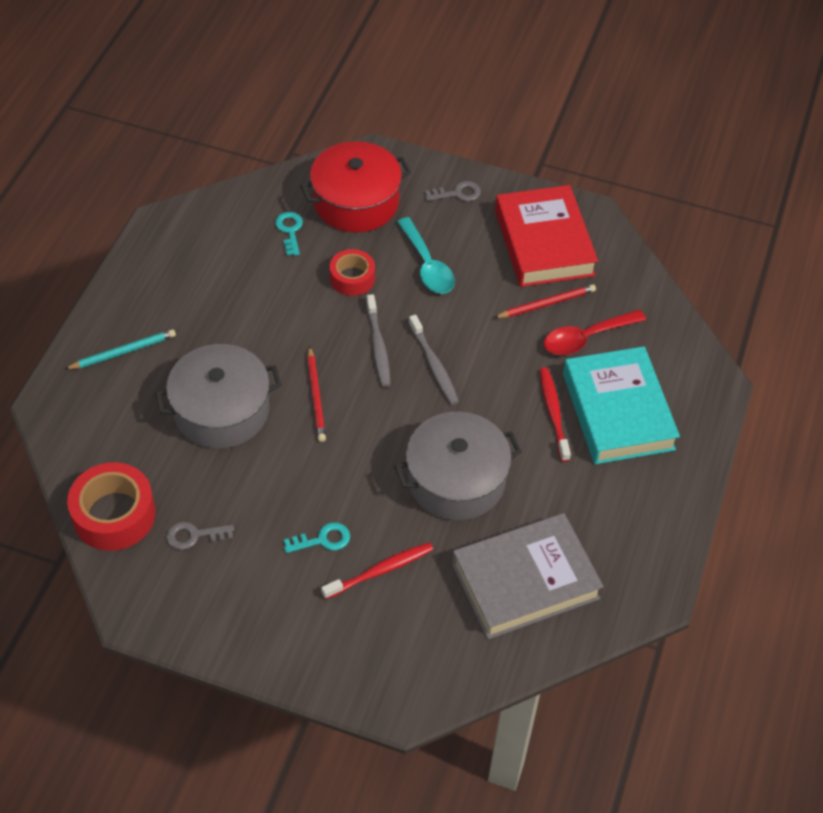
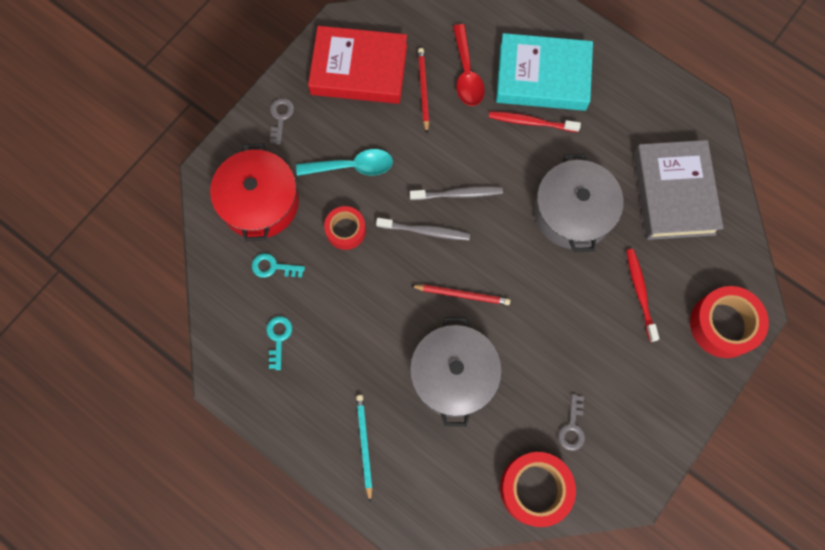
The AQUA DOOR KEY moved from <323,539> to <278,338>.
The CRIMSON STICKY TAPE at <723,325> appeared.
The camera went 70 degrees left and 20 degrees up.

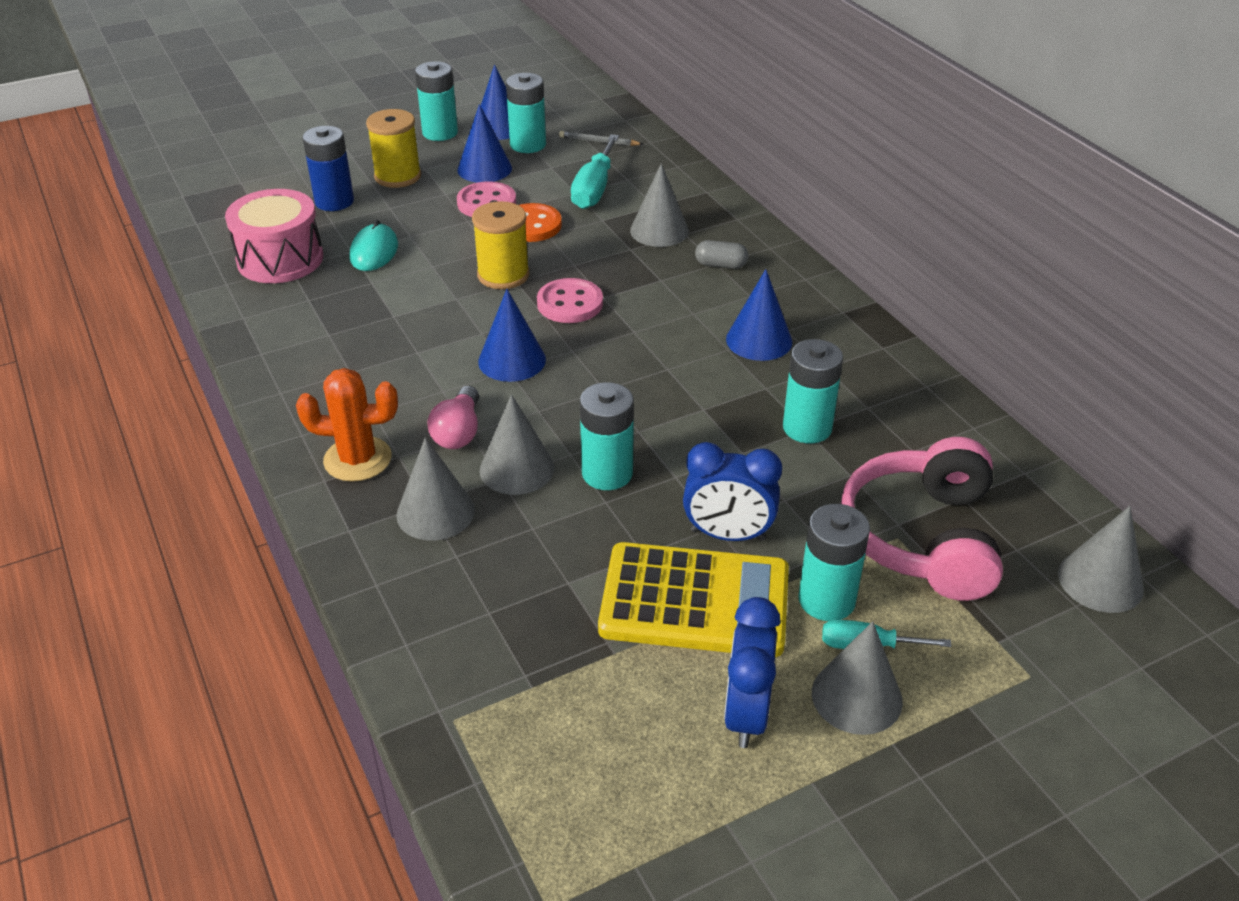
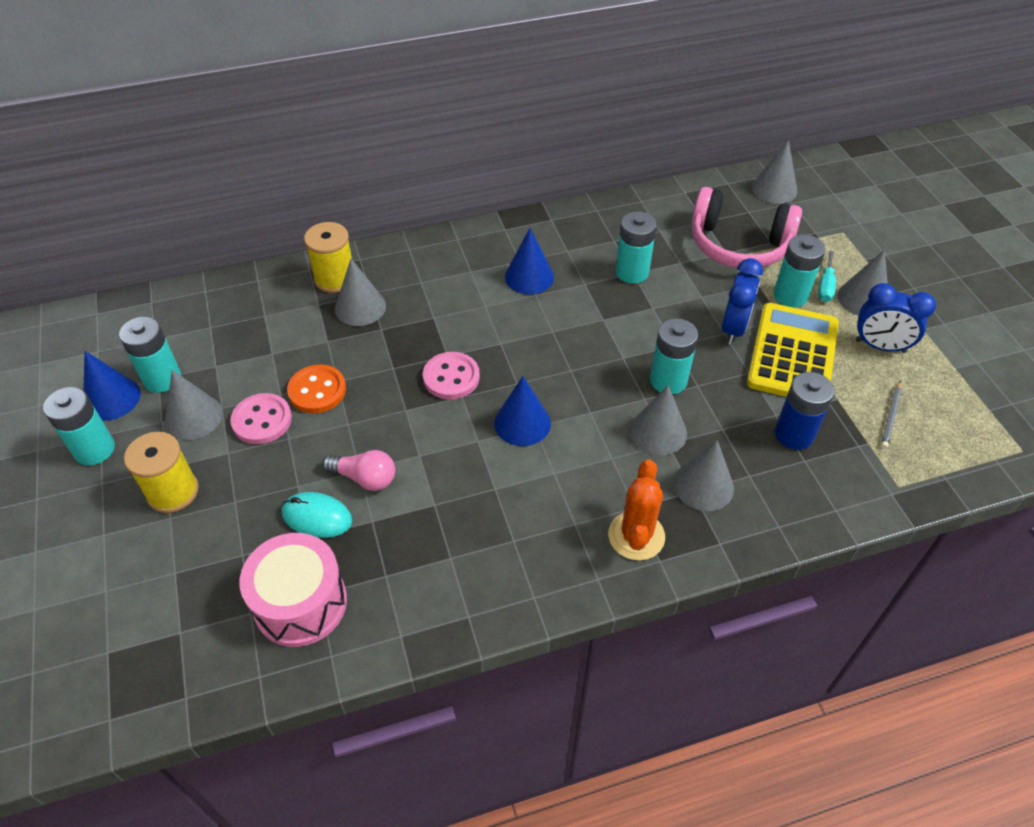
The BLUE CONE at <484,169> became the GREY CONE at <194,417>.
The BRIGHT YELLOW REEL OF THREAD moved from <503,275> to <335,278>.
The ROSE-PINK LIGHT BULB moved from <458,432> to <365,478>.
The BLUE AA BATTERY moved from <334,201> to <794,434>.
The GREY PENCIL moved from <599,141> to <891,416>.
The AQUA FLAT SCREWDRIVER at <594,189> disappeared.
The GREY PILL at <721,265> disappeared.
The camera went 80 degrees left and 10 degrees up.

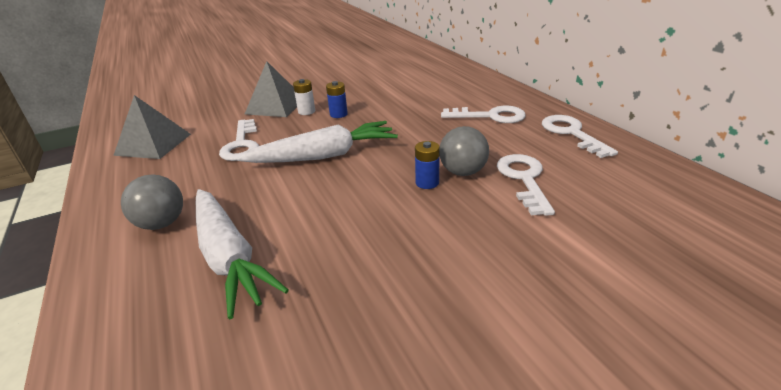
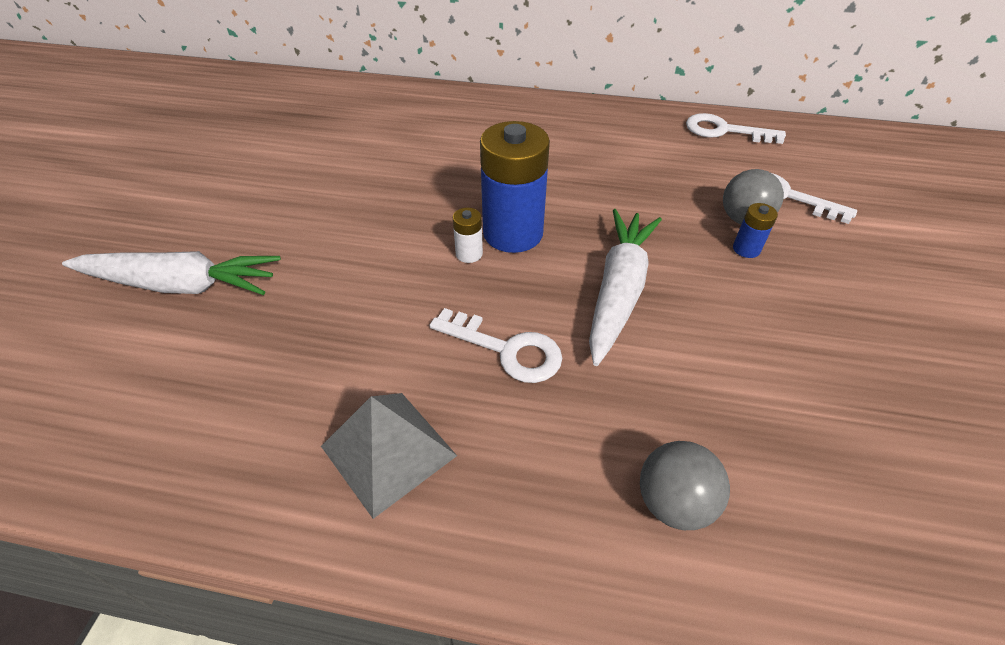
The PURE WHITE CARROT moved from <229,257> to <181,285>.
The BLUE AA BATTERY at <338,114> changed to 2.29 times the size.
The GREY PYRAMID at <275,106> disappeared.
The PURE WHITE DOOR KEY at <490,116> disappeared.
The camera went 55 degrees left and 15 degrees up.

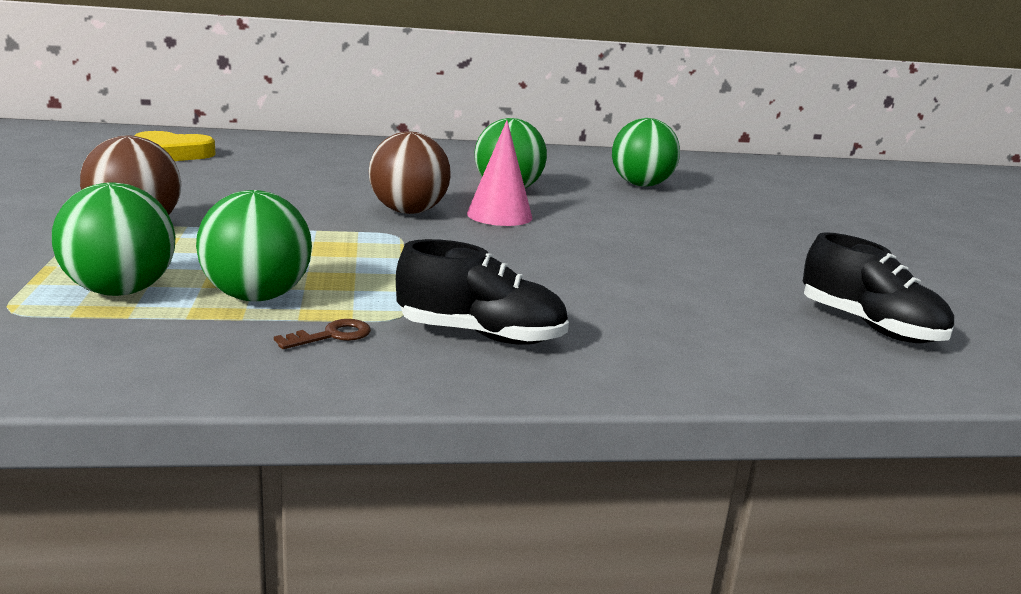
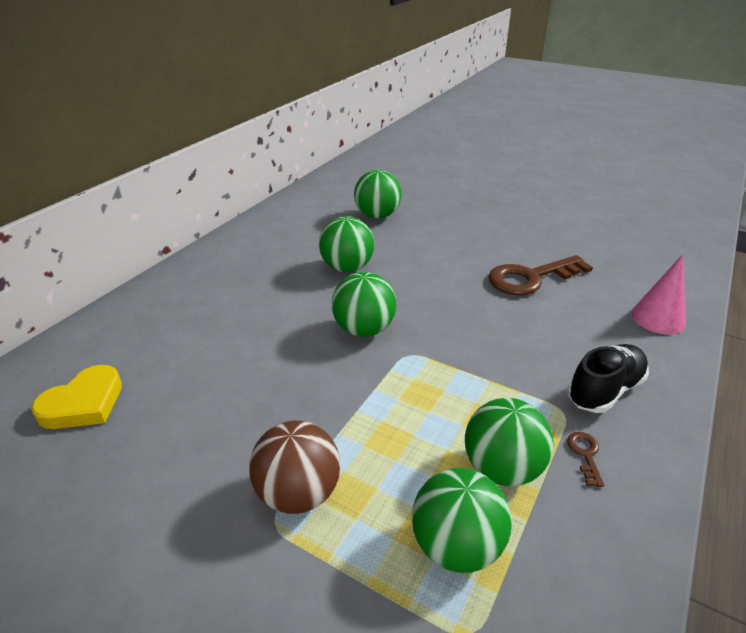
The RUSSET PLAY BALL at <408,212> became the LEAF-GREEN PLAY BALL at <364,329>.
The RUSSET DOOR KEY at <531,278> appeared.
The ROSE-PINK CONE moved from <499,215> to <658,318>.
The BLACK SNEAKER at <869,326> disappeared.
The camera went 50 degrees left and 15 degrees up.

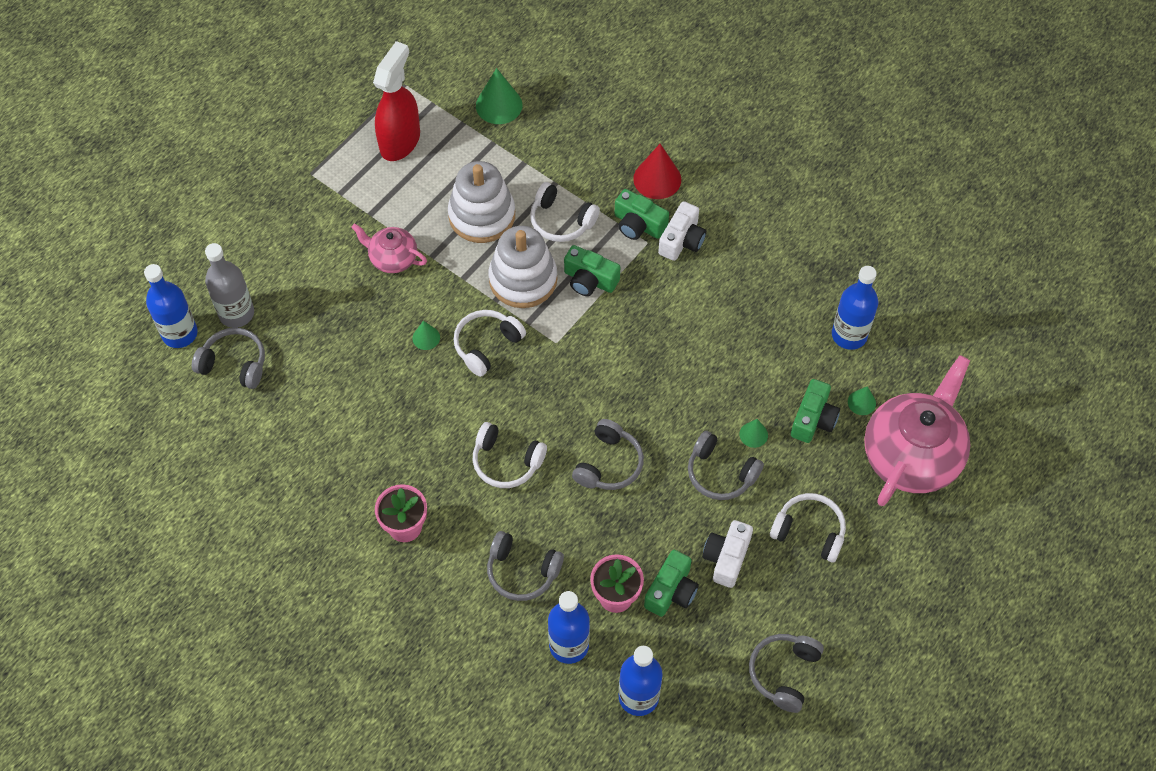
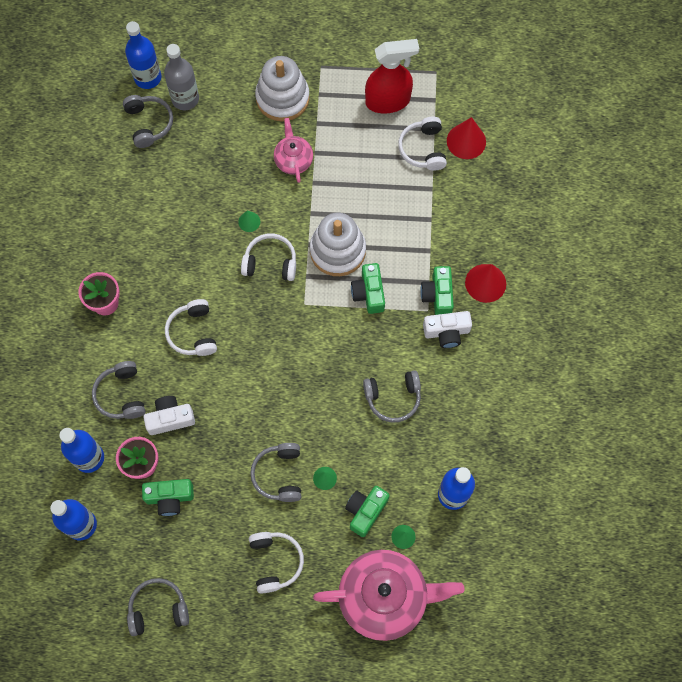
The PURE WHITE PHOTO CAMERA moved from <726,558> to <170,418>.
The PURE WHITE STACKING TOY moved from <482,215> to <282,98>.
The LEAF-GREEN PHOTO CAMERA at <813,419> turned 135 degrees clockwise.
The GREY OVER-EAR HEADPHONES moved from <608,464> to <393,398>.
The PURE WHITE OVER-EAR HEADPHONES moved from <561,221> to <423,149>.
The LEAF-GREEN CONE at <499,105> became the CRIMSON CONE at <466,141>.
The camera went 55 degrees right and 10 degrees up.

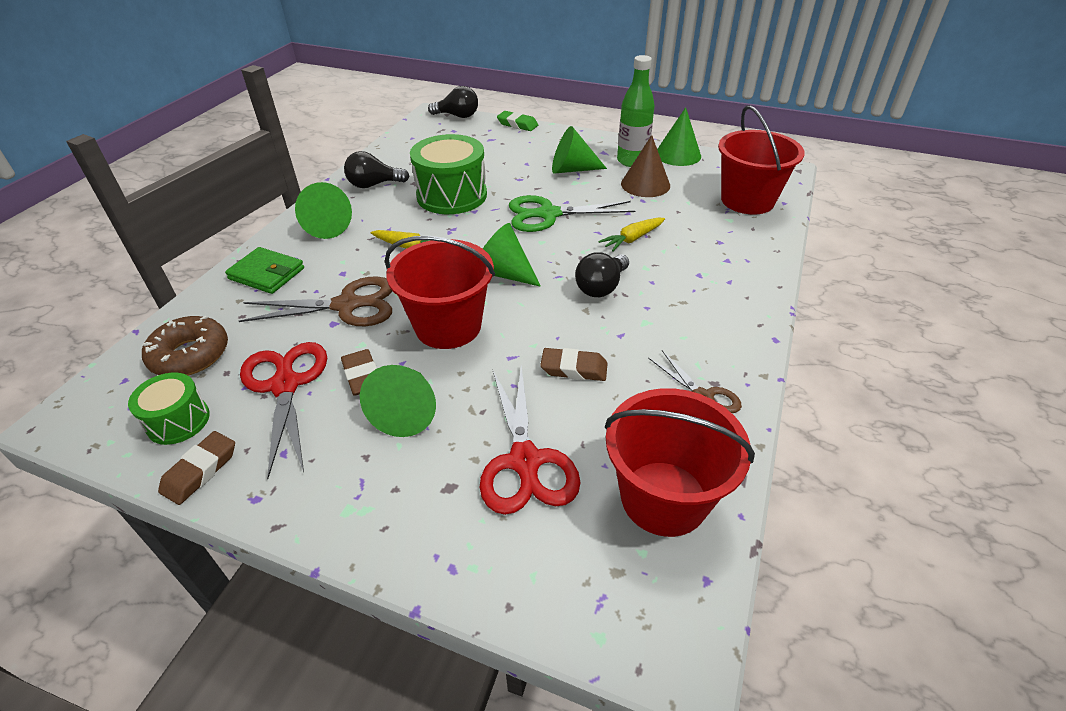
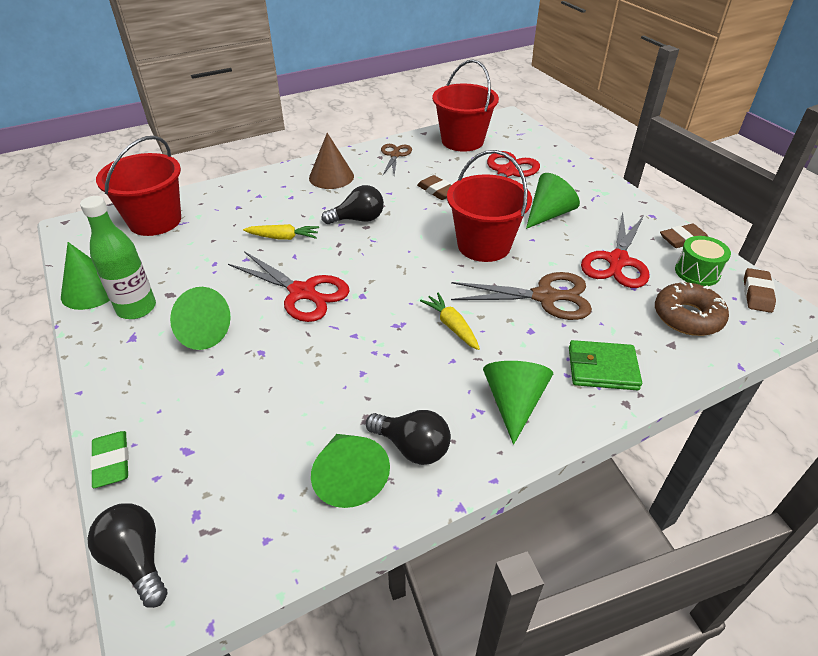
The LEAF-GREEN SHEARS at <548,214> became the CRIMSON SHEARS at <302,292>.
The RUSSET CONE moved from <645,184> to <331,177>.
The LEAF-GREEN CONE moved from <503,273> to <349,477>.
The RUSSET SHEARS at <347,305> turned 150 degrees clockwise.
The LEAF-GREEN WALLET at <267,274> turned 60 degrees counterclockwise.
The RUSSET PENCIL ERASER moved from <362,376> to <757,294>.
The LEAF-GREEN DRUM at <452,195> disappeared.
The camera went 140 degrees left and 0 degrees up.

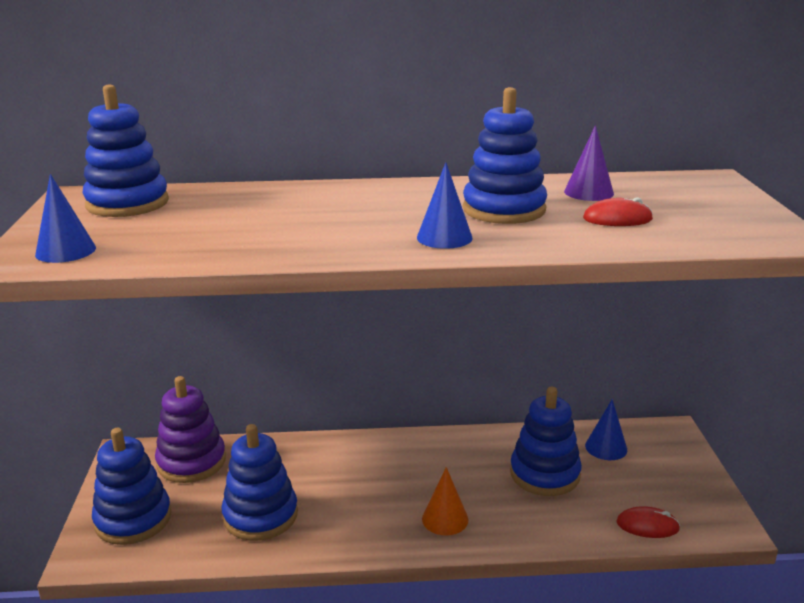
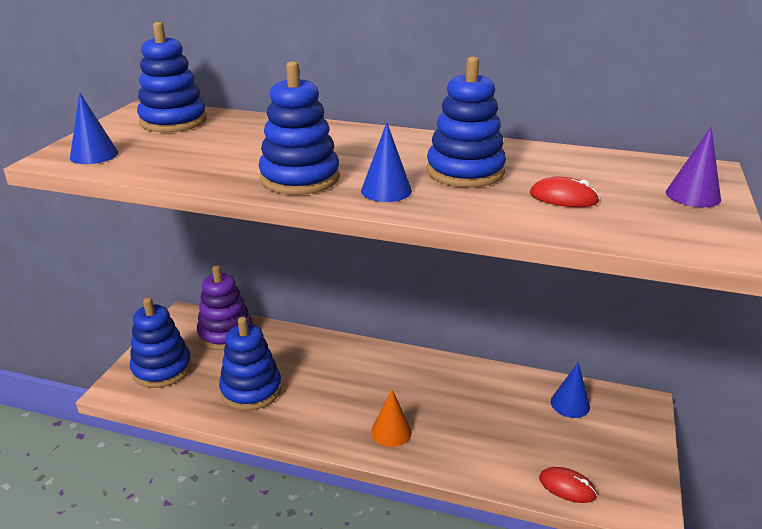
The BLUE STACKING TOY moved from <544,474> to <300,178>.
The VIOLET CONE moved from <588,192> to <693,195>.
The camera went 20 degrees right and 5 degrees up.

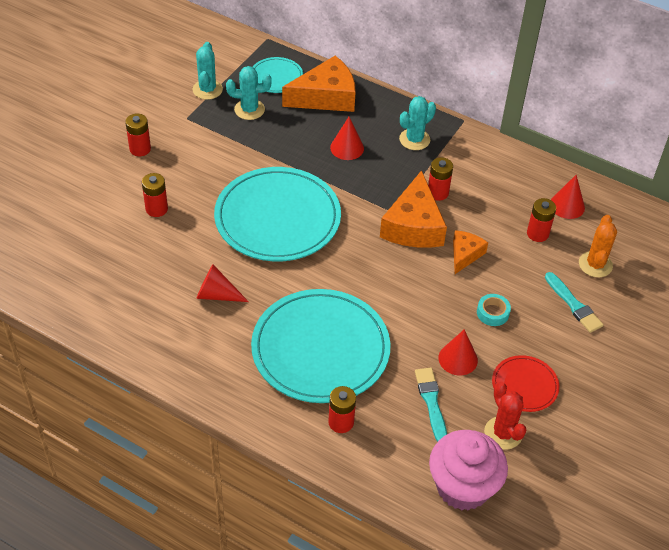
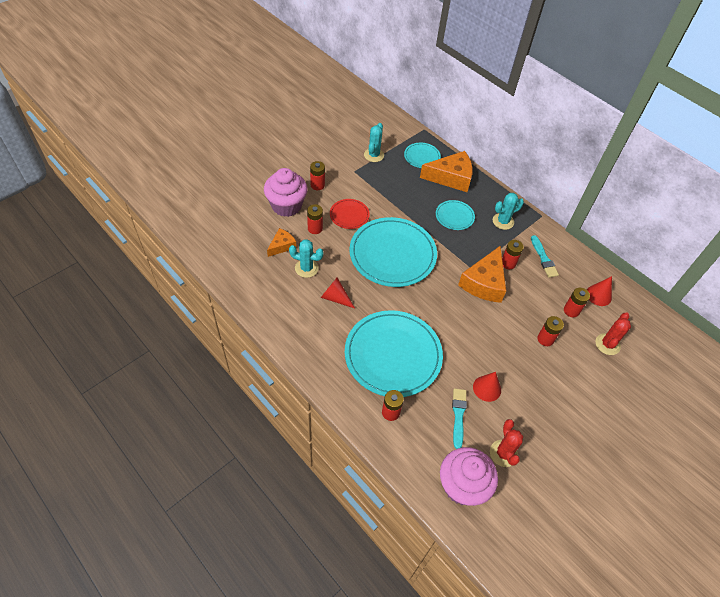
The ROSE-PINK MUFFIN at <286,206> appeared.
The ORANGE-COLOURED PIECE OF CHEESE moved from <465,254> to <282,246>.
The AQUA PRICKLY PLANT moved from <249,110> to <306,268>.
The CRIMSON PLATE moved from <524,385> to <349,215>.
The CRIMSON CONE at <347,148> was replaced by the AQUA PLATE at <454,216>.
The AQUA PAINT BRUSH moved from <573,305> to <543,258>.
The CRIMSON AA BATTERY at <545,339> appeared.
The ORANGE-COLOURED PRICKLY PLANT at <595,264> became the CRIMSON PRICKLY PLANT at <607,344>.
The AQUA STICKY TAPE at <492,313> disappeared.
The camera went 15 degrees right and 5 degrees up.

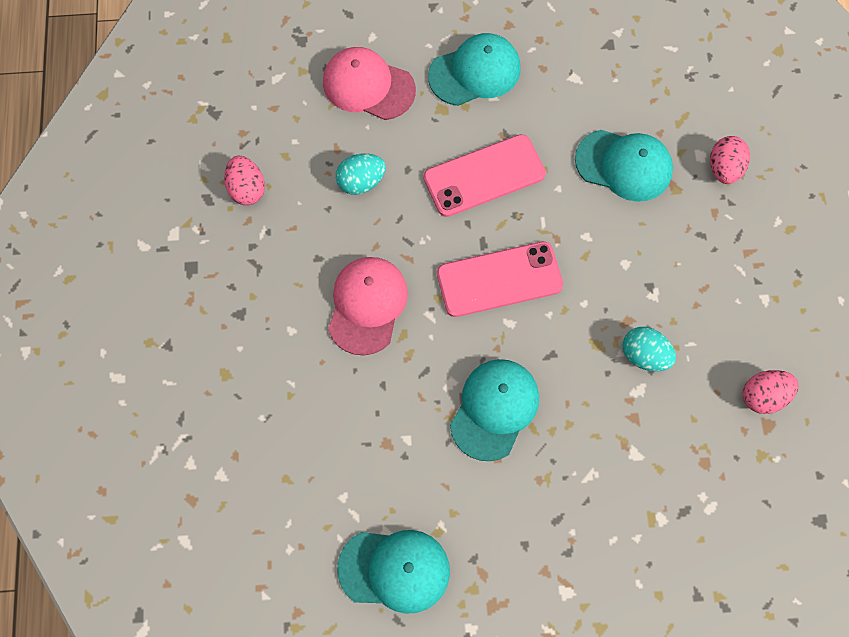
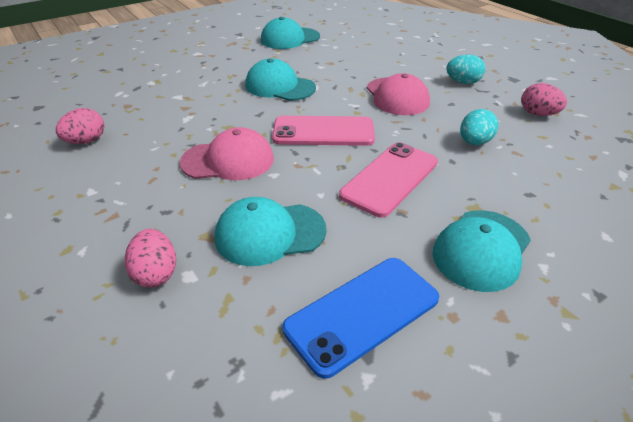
The ROSE-PINK PEAKED CAP moved from <368,86> to <228,160>.
The AQUA PEAKED CAP at <494,409> turned 120 degrees clockwise.
The ROSE-PINK MOBILE PHONE at <499,279> turned 45 degrees clockwise.
The BLUE MOBILE PHONE at <362,313> appeared.
The AQUA TOY EGG moved from <644,355> to <463,82>.
The camera went 150 degrees right and 30 degrees down.

